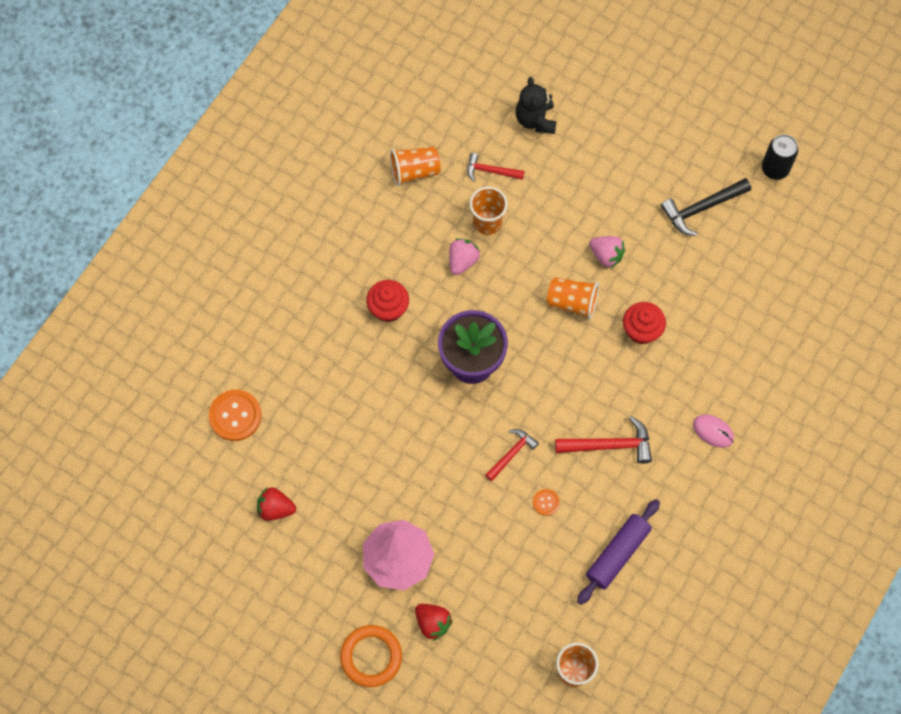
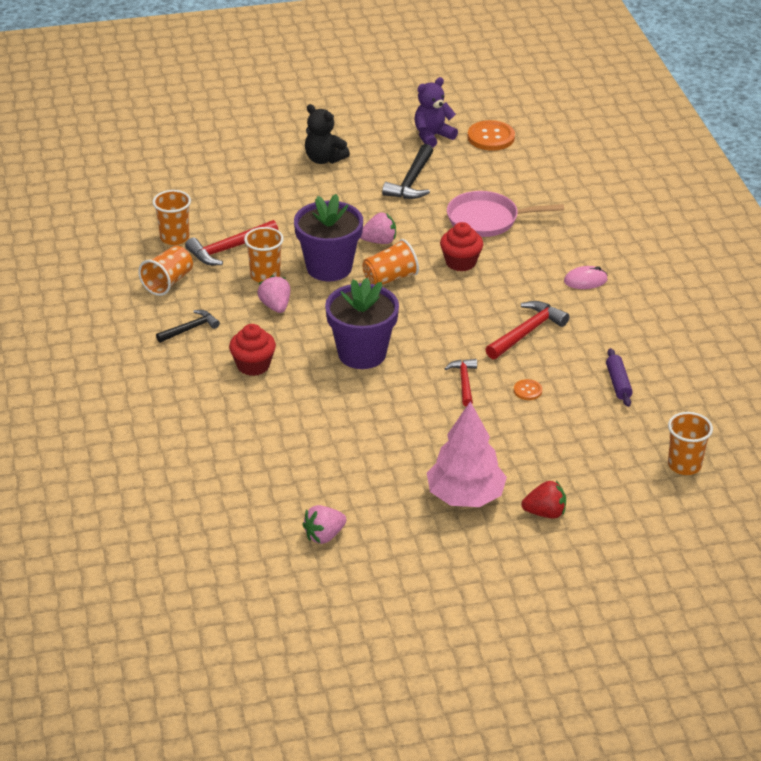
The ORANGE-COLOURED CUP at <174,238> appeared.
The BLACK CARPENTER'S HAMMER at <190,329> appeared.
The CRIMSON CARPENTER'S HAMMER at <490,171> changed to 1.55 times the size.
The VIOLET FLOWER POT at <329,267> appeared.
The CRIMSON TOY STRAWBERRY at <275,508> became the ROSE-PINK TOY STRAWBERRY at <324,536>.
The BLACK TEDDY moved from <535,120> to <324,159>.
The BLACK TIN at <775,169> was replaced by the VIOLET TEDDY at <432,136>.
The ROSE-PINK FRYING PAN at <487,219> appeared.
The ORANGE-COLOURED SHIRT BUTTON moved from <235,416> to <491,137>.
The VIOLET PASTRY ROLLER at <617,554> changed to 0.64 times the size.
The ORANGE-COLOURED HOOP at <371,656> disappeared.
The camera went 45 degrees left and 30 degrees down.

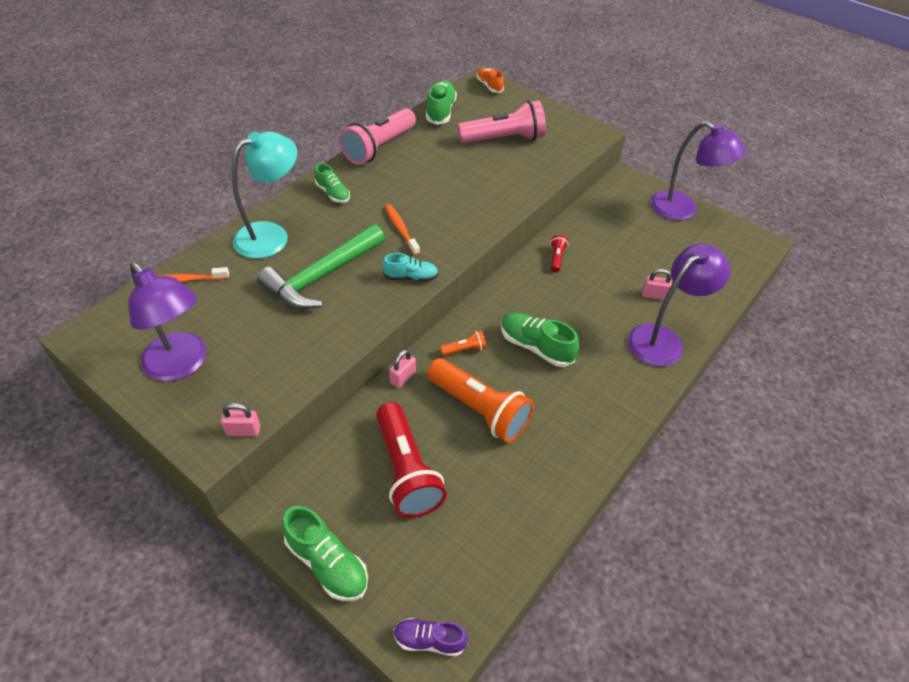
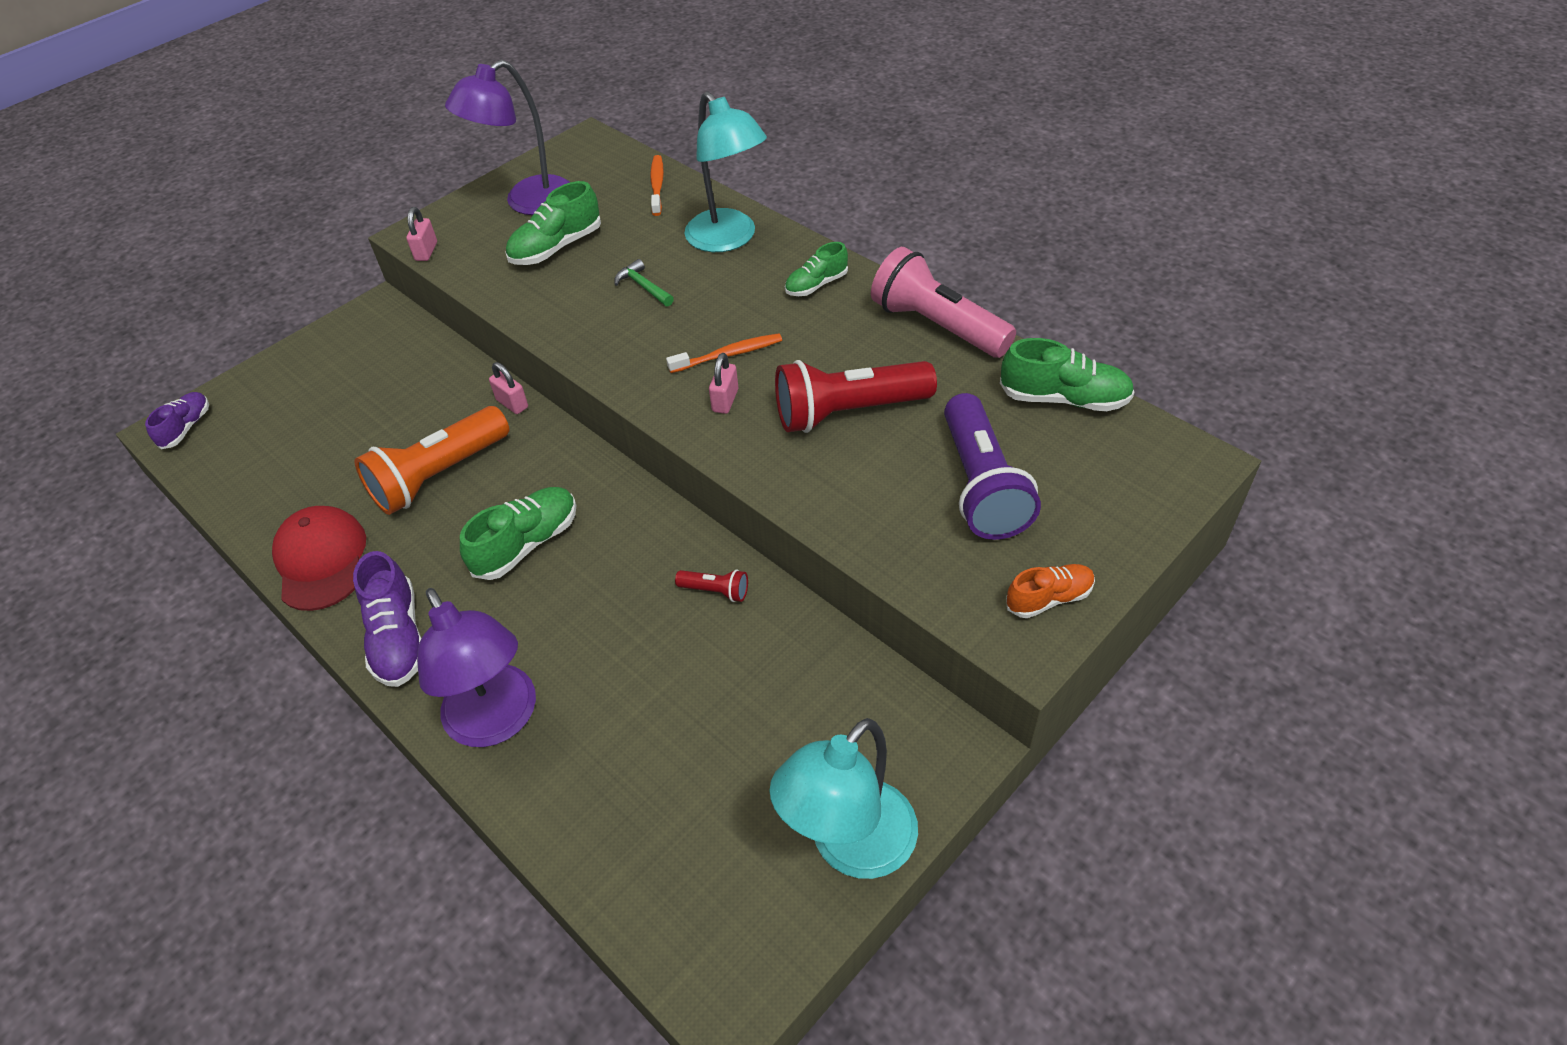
The CRIMSON PEAKED CAP at <321,560> appeared.
The VIOLET SNEAKER at <398,638> appeared.
The LEAF-GREEN SNEAKER moved from <327,563> to <556,247>.
The LEAF-GREEN CARPENTER'S HAMMER at <322,276> changed to 0.42 times the size.
The ROSE-PINK SMALL LOCK moved from <654,295> to <725,400>.
The VIOLET DESK LAMP at <682,210> became the AQUA DESK LAMP at <850,846>.
The CRIMSON FLASHLIGHT moved from <406,470> to <848,412>.
The ROSE-PINK FLASHLIGHT at <503,139> became the VIOLET FLASHLIGHT at <981,485>.
The ORANGE-COLOURED SNEAKER moved from <489,86> to <1049,598>.
The AQUA SNEAKER at <411,277> disappeared.
The ORANGE-COLOURED FLASHLIGHT at <464,350> disappeared.
The camera went 100 degrees right and 0 degrees up.

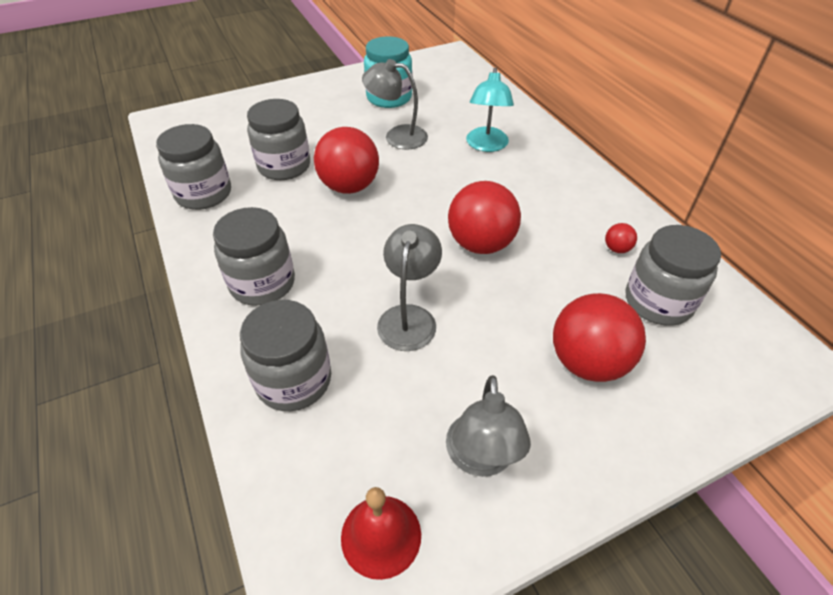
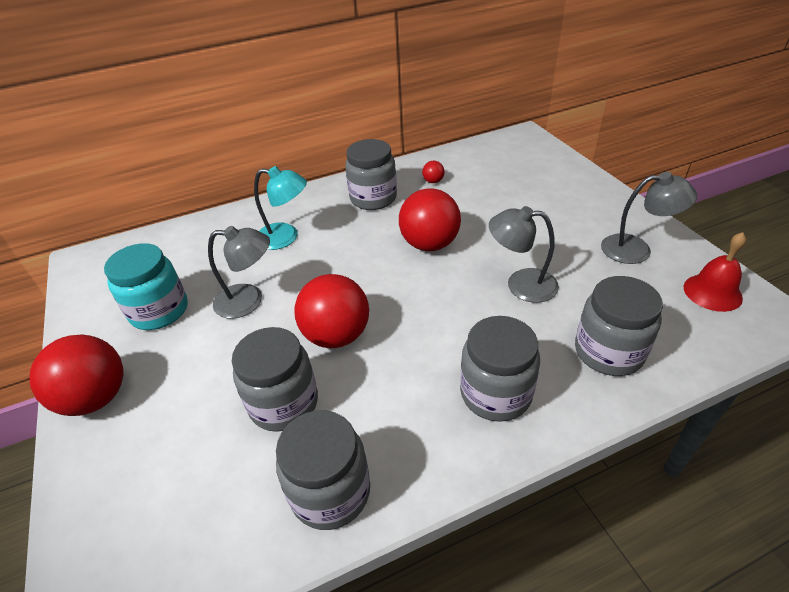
The CRIMSON PLAY BALL moved from <587,362> to <96,398>.
The GREY DESK LAMP at <397,136> turned 105 degrees counterclockwise.
The GREY PRESERVE JAR moved from <658,302> to <373,198>.
The camera went 85 degrees left and 5 degrees down.

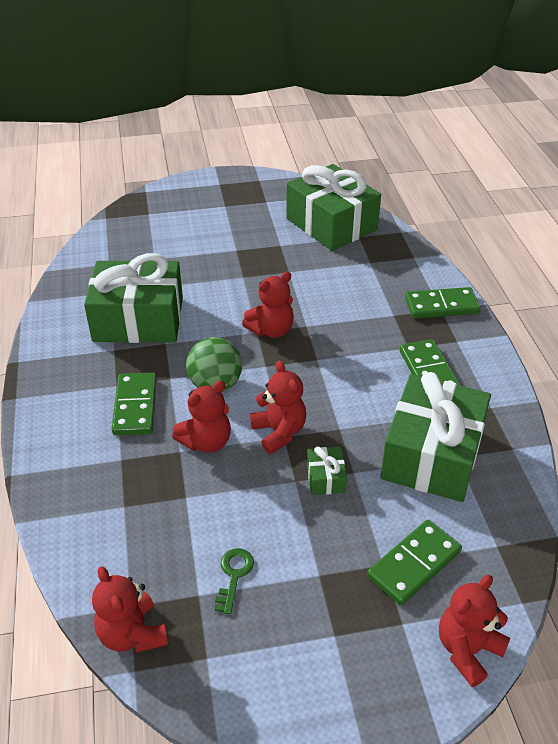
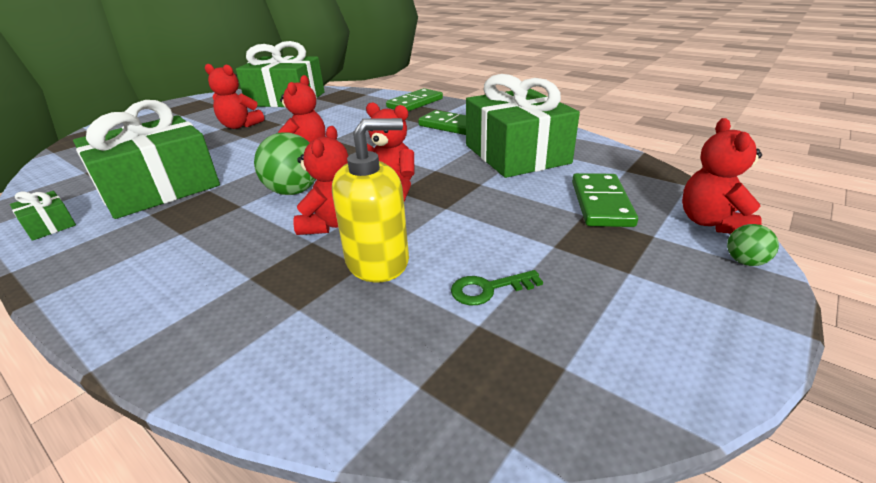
The LEAF-GREEN PRESENT moved from <325,478> to <49,225>.
The CRIMSON TEDDY moved from <132,634> to <240,126>.
The BRIGHT YELLOW SOAP PUMP at <378,261> appeared.
The LEAF-GREEN DOOR KEY at <234,575> turned 75 degrees counterclockwise.
The LEAF-GREEN PLAY BALL at <744,261> appeared.
The LEAF-GREEN DOMINO PIECE at <135,406> disappeared.
The camera went 40 degrees left and 10 degrees down.

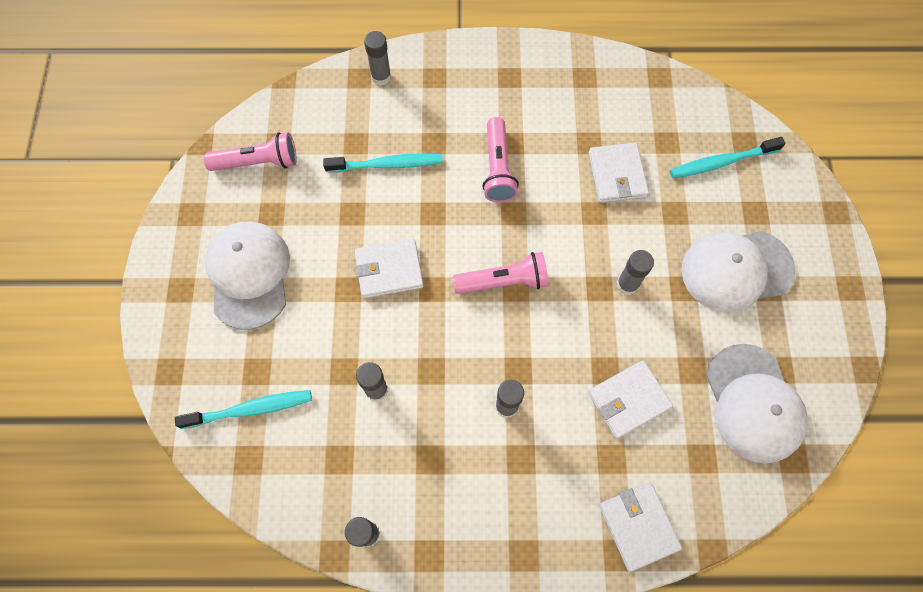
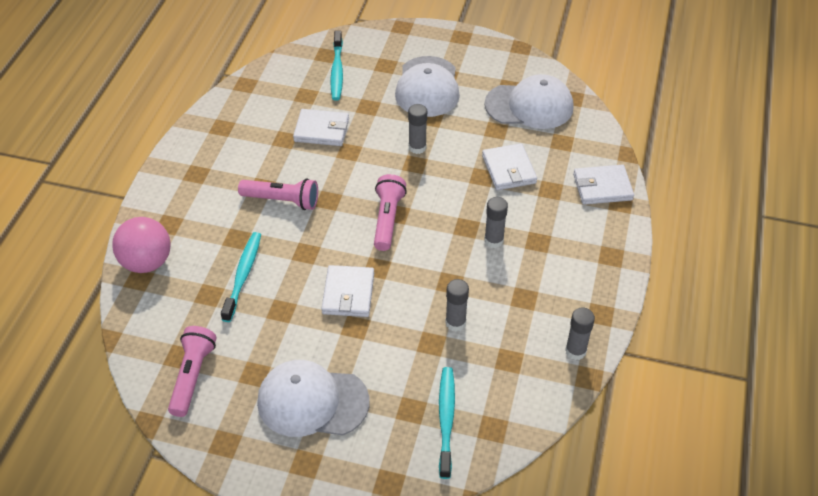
The GREY GLUE STICK at <381,77> was replaced by the ROSE-PINK PLAY BALL at <147,262>.
The camera went 75 degrees left and 20 degrees down.

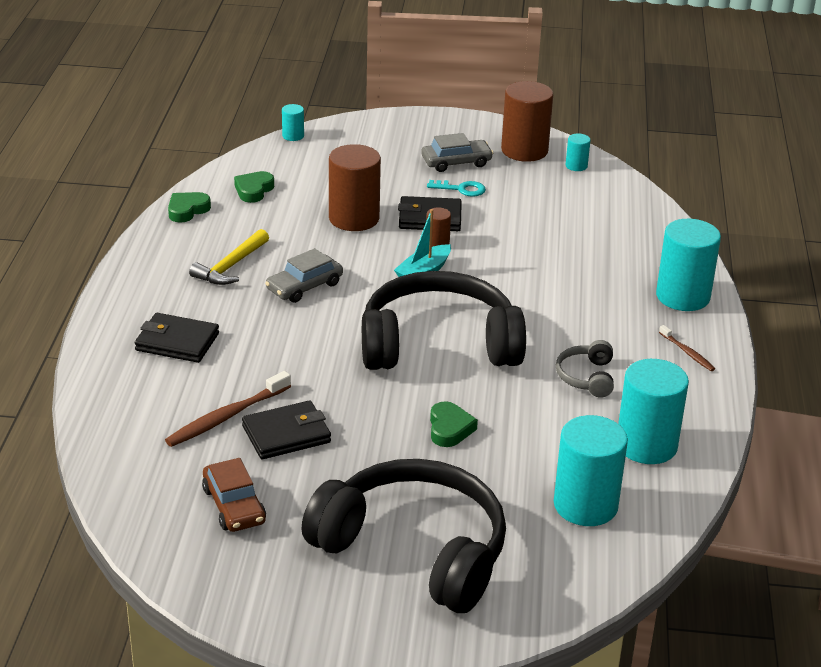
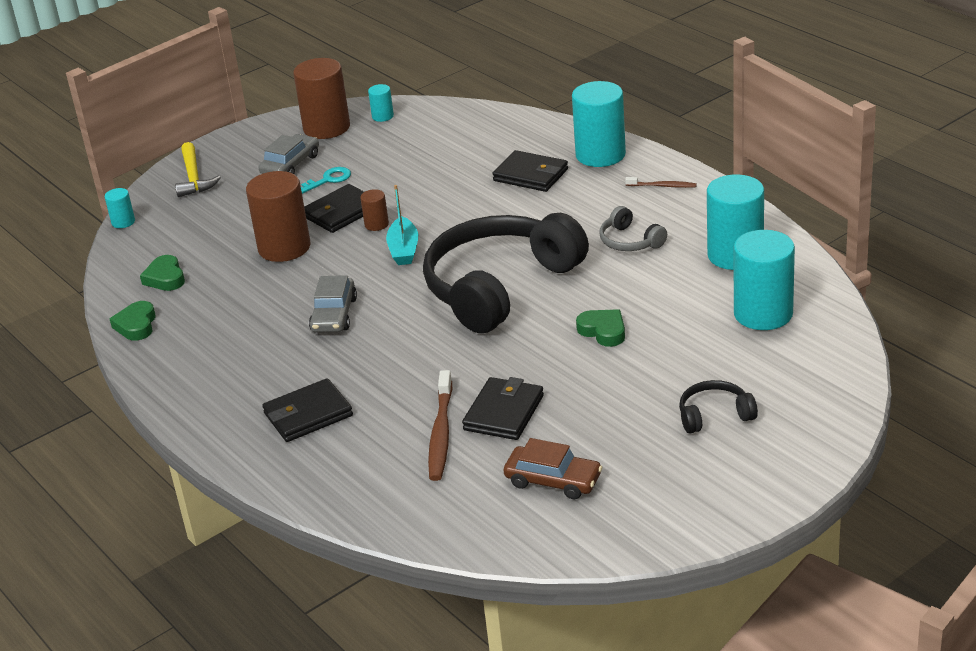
The BRIGHT YELLOW CARPENTER'S HAMMER moved from <230,266> to <194,178>.
The BLACK WALLET at <530,175> appeared.
The BLACK OVER-EAR HEADPHONES at <414,550> changed to 0.42 times the size.
The camera went 40 degrees left and 0 degrees up.

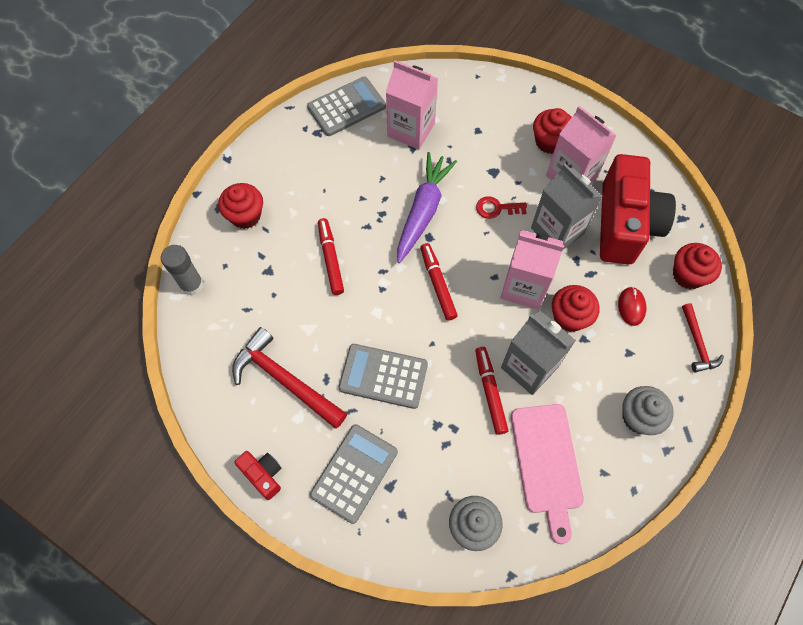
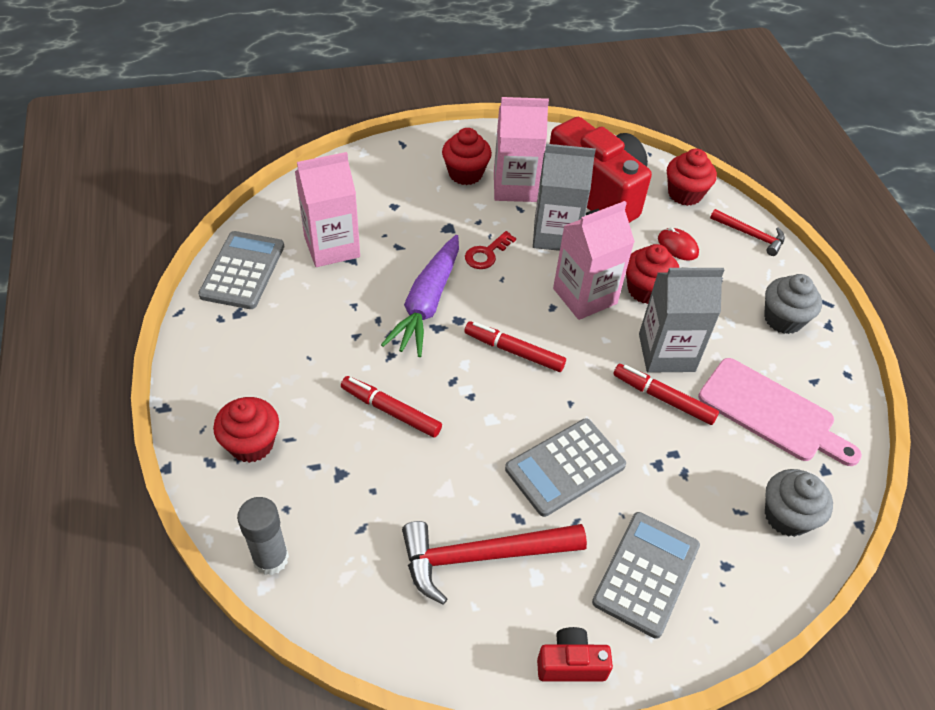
The VIOLET CARROT at <423,211> turned 135 degrees counterclockwise.
The GREY ADDING MACHINE at <354,473> turned 45 degrees clockwise.
The camera went 50 degrees left and 15 degrees down.

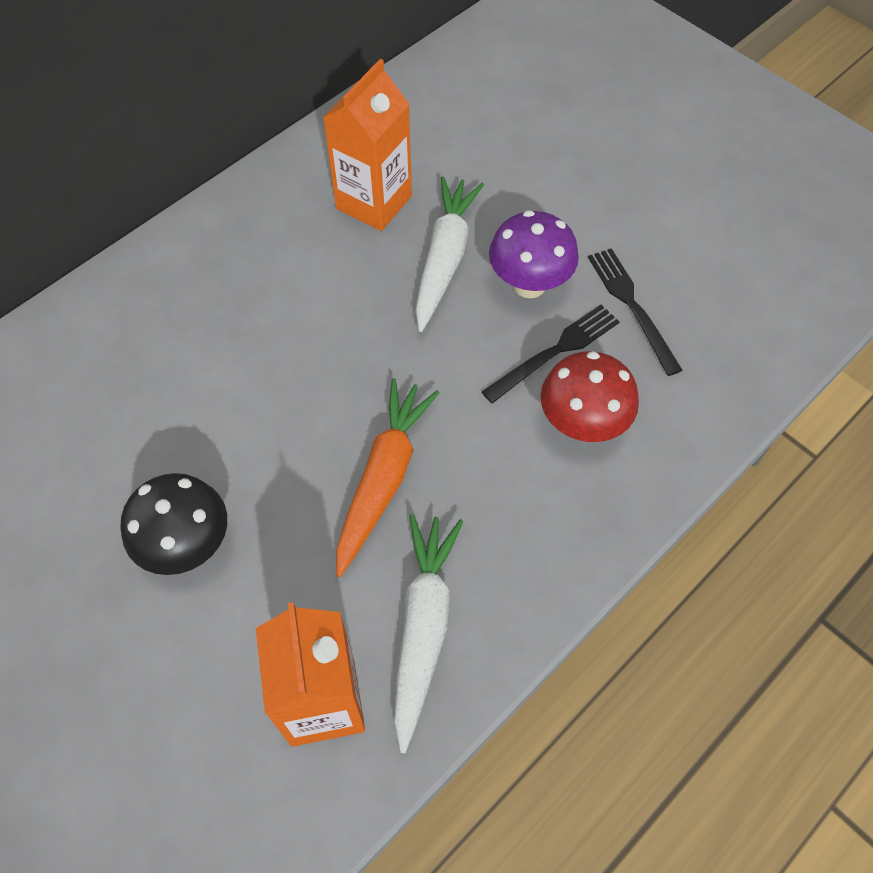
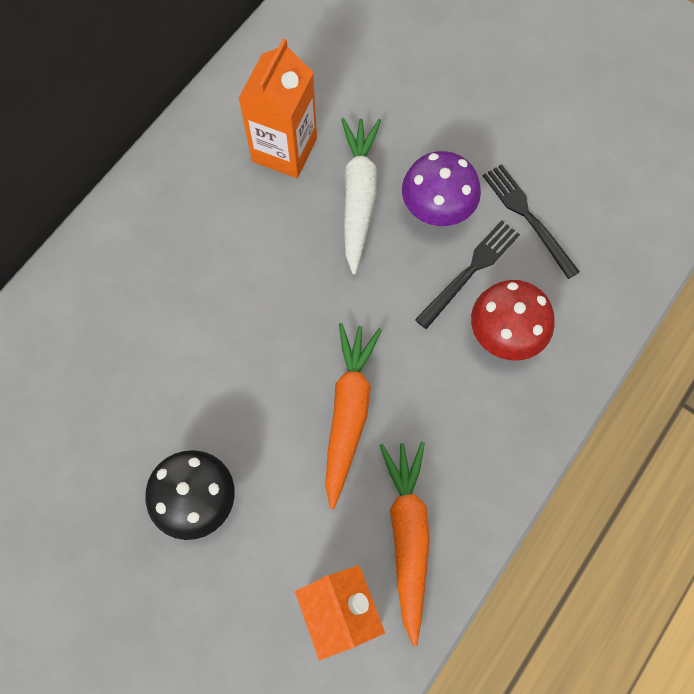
The PURE WHITE CARROT at <423,626> became the ORANGE-COLOURED CARROT at <407,535>.
The camera went 10 degrees left and 10 degrees up.

